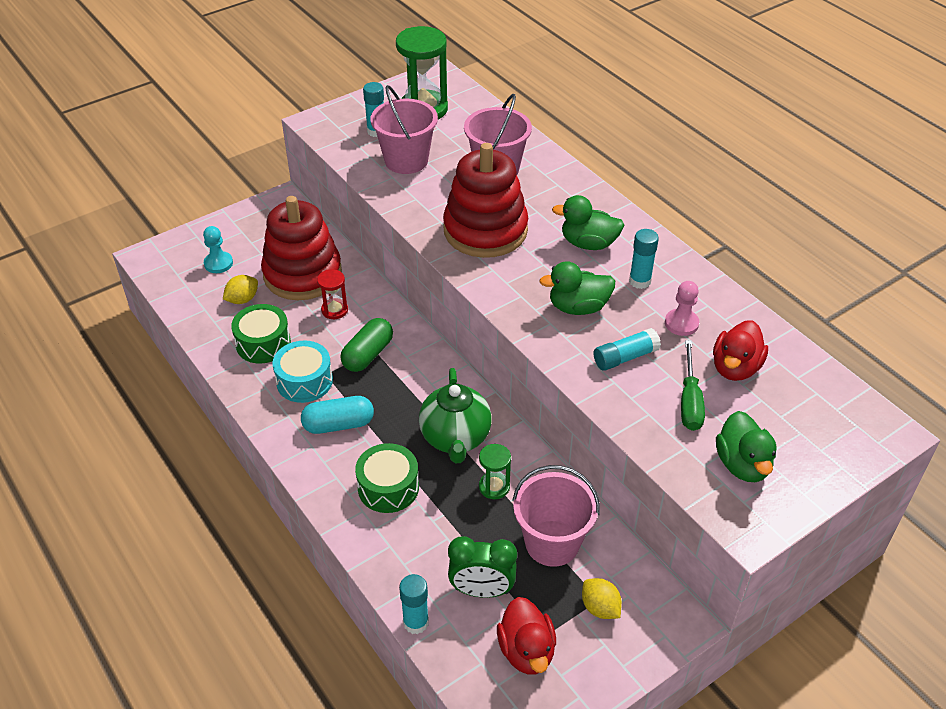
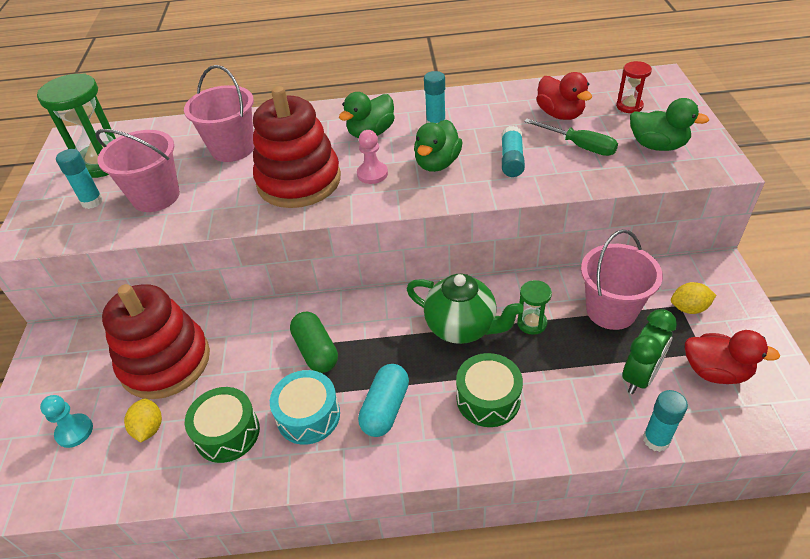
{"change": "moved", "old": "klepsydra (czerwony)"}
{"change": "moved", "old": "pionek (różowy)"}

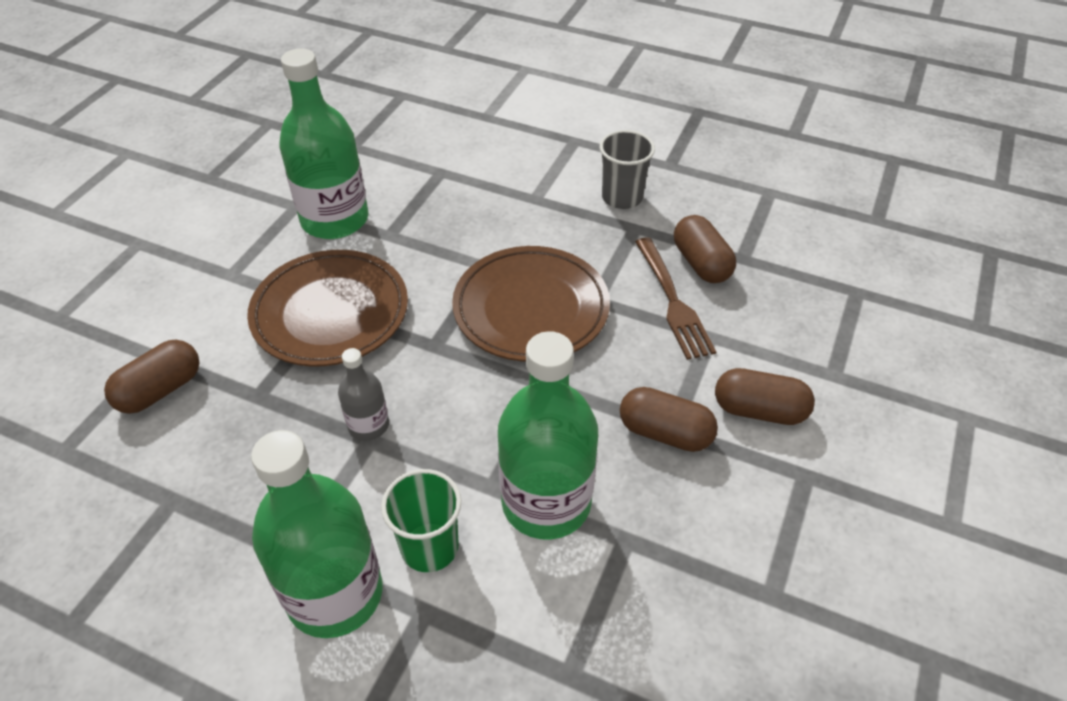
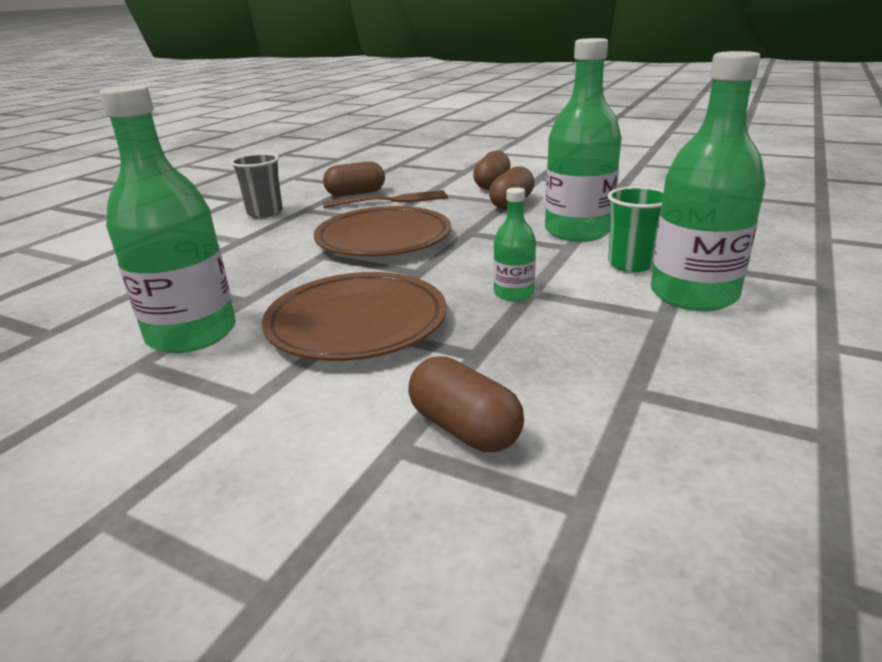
{"change": "recoloured", "old": "butelka (szary)", "new": "butelka (zielony) (2nd from left)"}

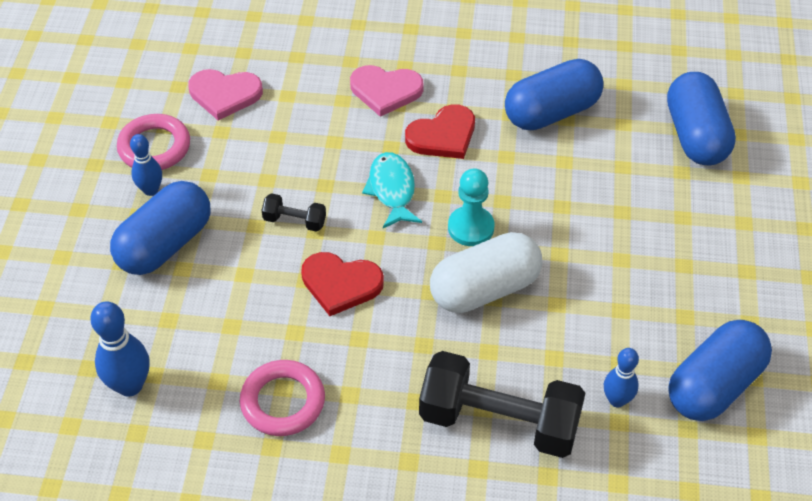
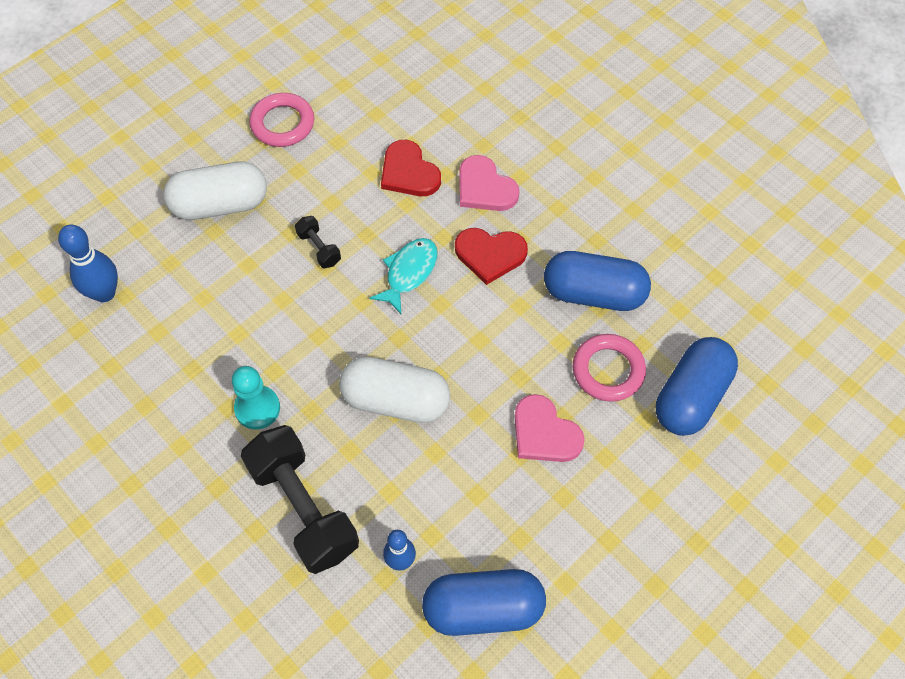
{"change": "moved", "old": "serce (różowy) (1st from left in the first image)", "new": "serce (różowy) (2nd from left)"}
{"change": "removed", "old": "kręgiel (niebieski) (2nd from left)"}
{"change": "moved", "old": "pionek (turkusowy)"}
{"change": "recoloured", "old": "kapsułka (niebieski) (1st from left)", "new": "kapsułka (biały) (1st from left)"}
{"change": "moved", "old": "serce (czerwony) (1st from left)"}
{"change": "moved", "old": "pierścień (różowy) (2nd from left)"}

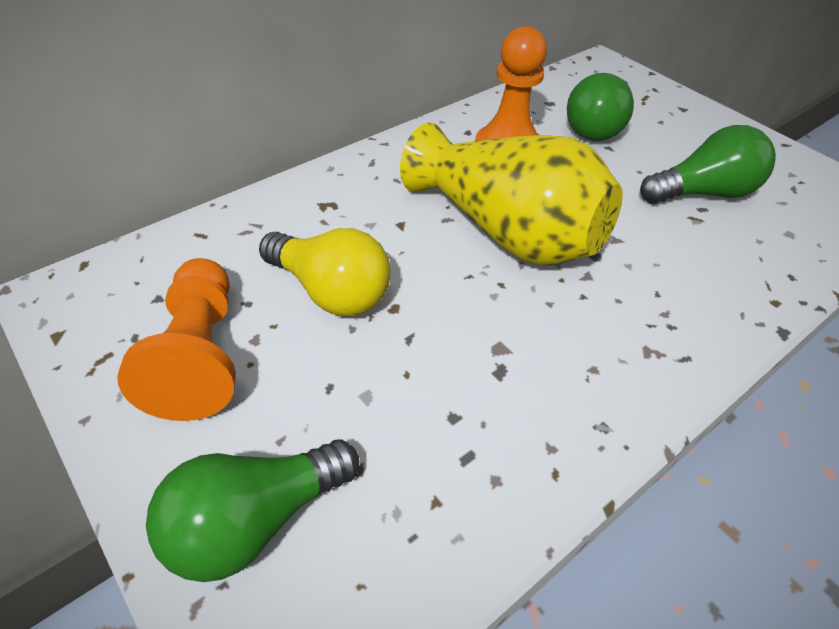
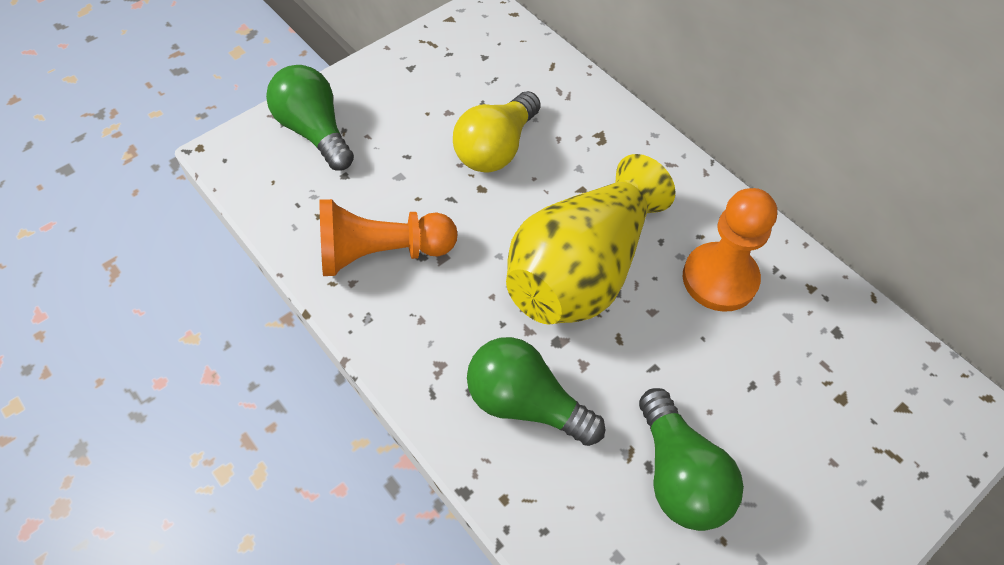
{"change": "moved", "old": "żarówka (zielony) (2nd from left)"}
{"change": "moved", "old": "pionek (pomarańczowy) (1st from left)"}

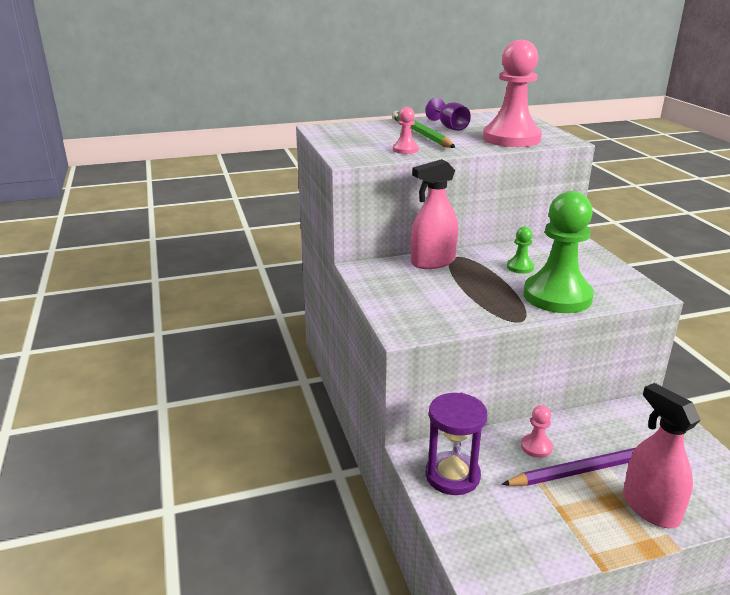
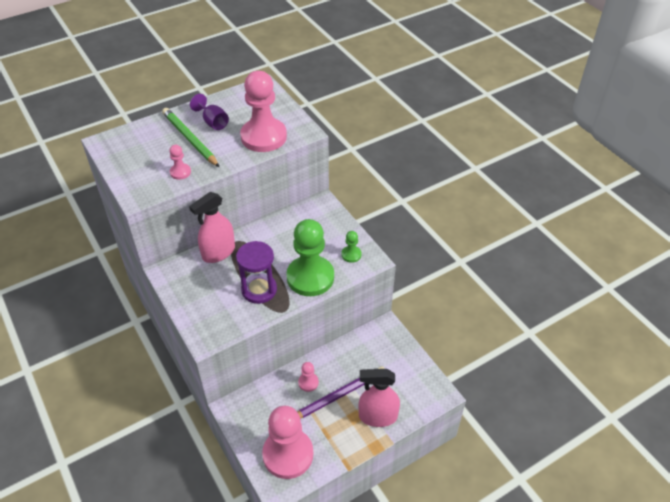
{"change": "moved", "old": "pionek (zielony) (1st from left in the first image)", "new": "pionek (zielony) (2nd from left)"}
{"change": "turned", "old": "spryskiwacz (różowy) (2nd from left)", "degrees": -45}
{"change": "moved", "old": "klepsydra (fioletowy)"}
{"change": "added", "new": "pionek (różowy) (3rd from left)"}

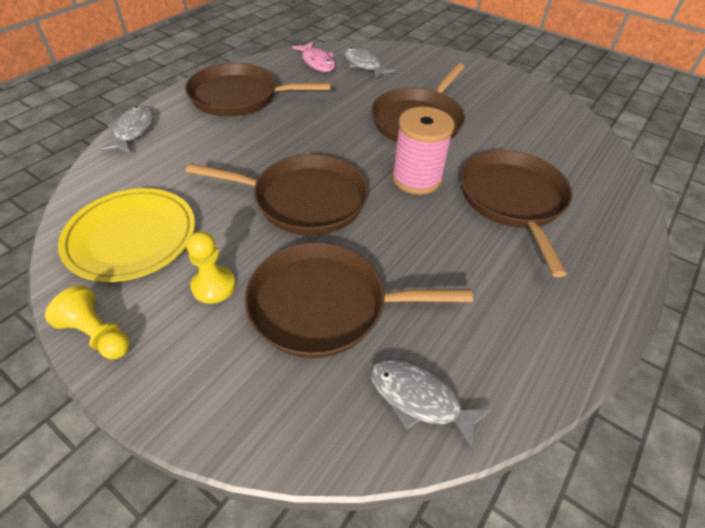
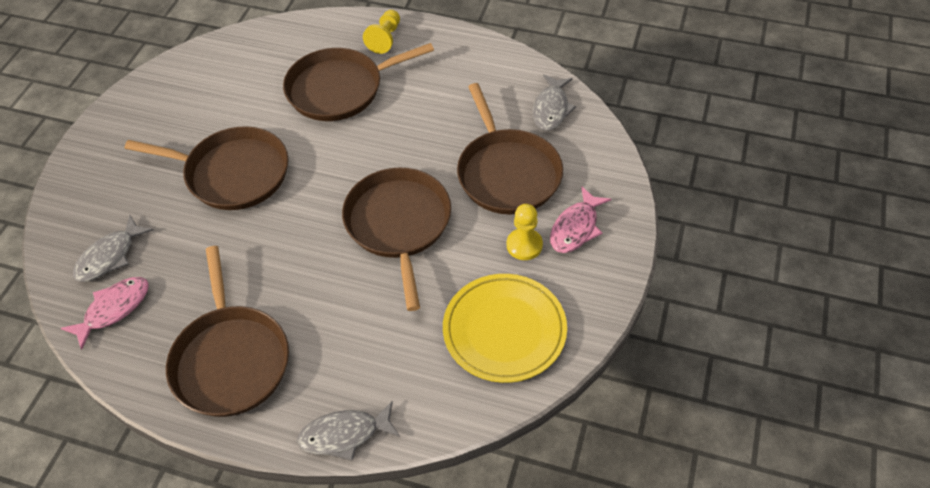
{"change": "removed", "old": "szpulka (różowy)"}
{"change": "moved", "old": "pionek (żółty) (1st from left)"}
{"change": "added", "new": "ryba (różowy) (2nd from left)"}

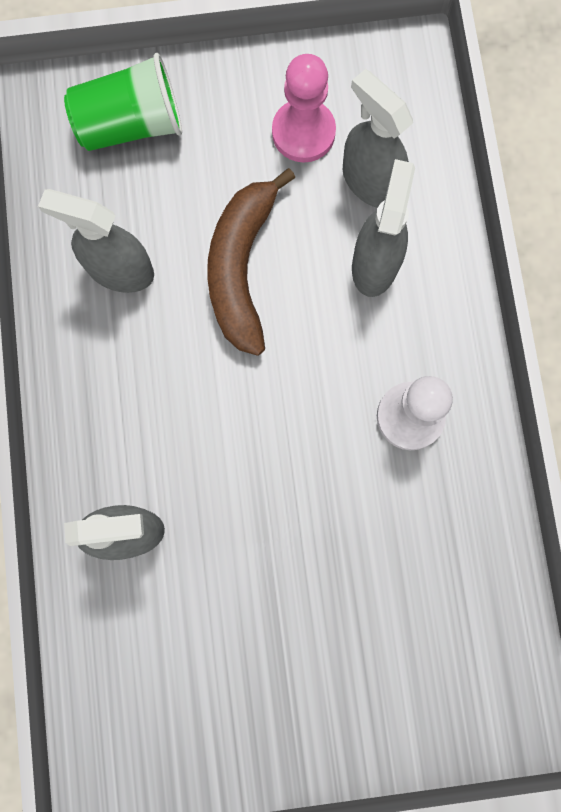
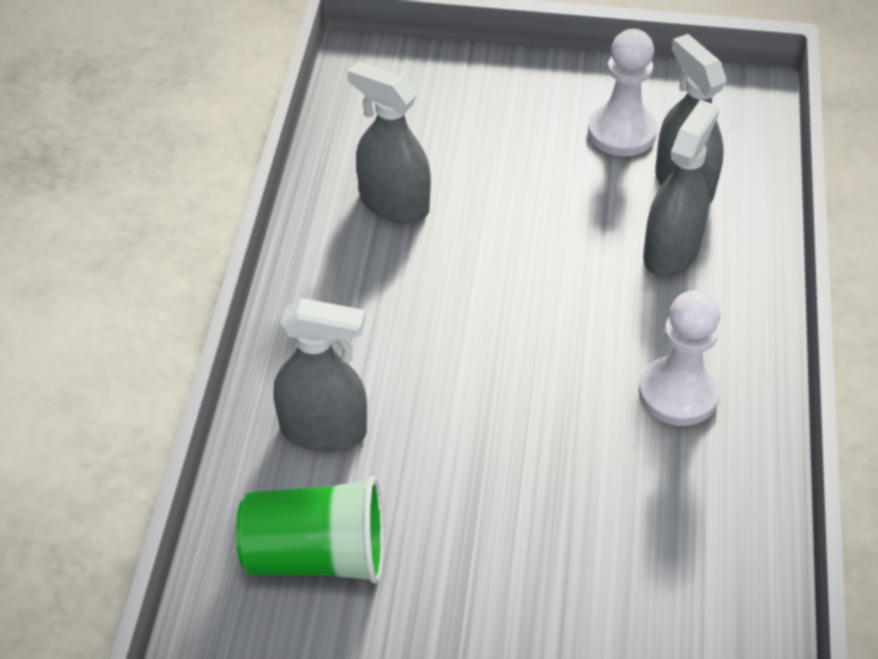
{"change": "moved", "old": "szklanka (zielony)"}
{"change": "recoloured", "old": "pionek (różowy)", "new": "pionek (biały) (1st from left)"}
{"change": "removed", "old": "banan (brązowy)"}

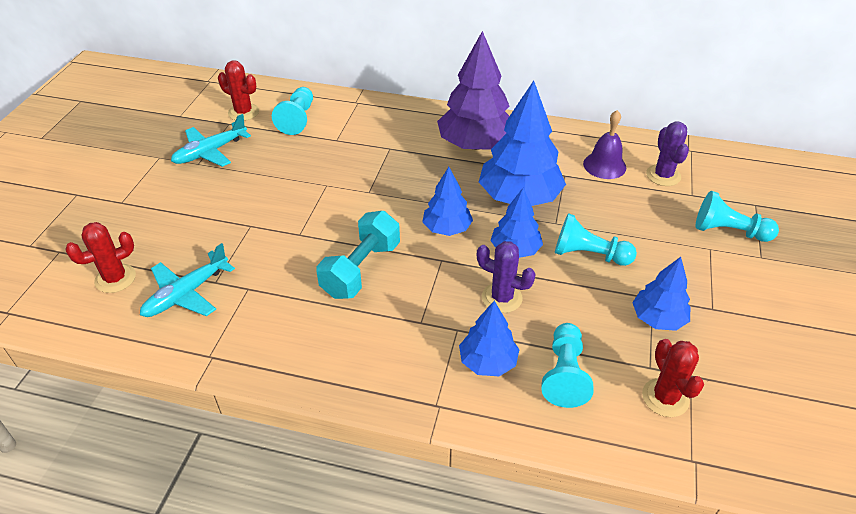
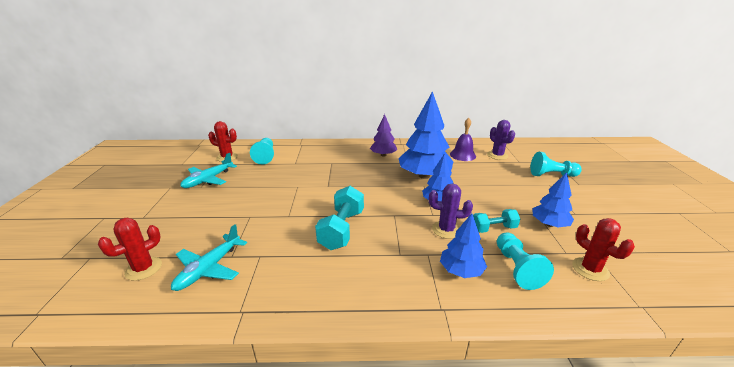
{"change": "resized", "old": "drzewko (fioletowy)", "factor": 0.56}
{"change": "removed", "old": "drzewko (niebieski) (1st from left)"}
{"change": "removed", "old": "pionek (turkusowy) (3rd from left)"}
{"change": "added", "new": "hantel (turkusowy) (2nd from left)"}

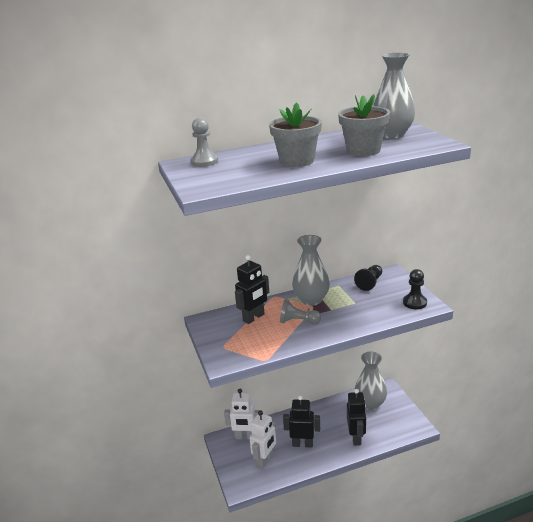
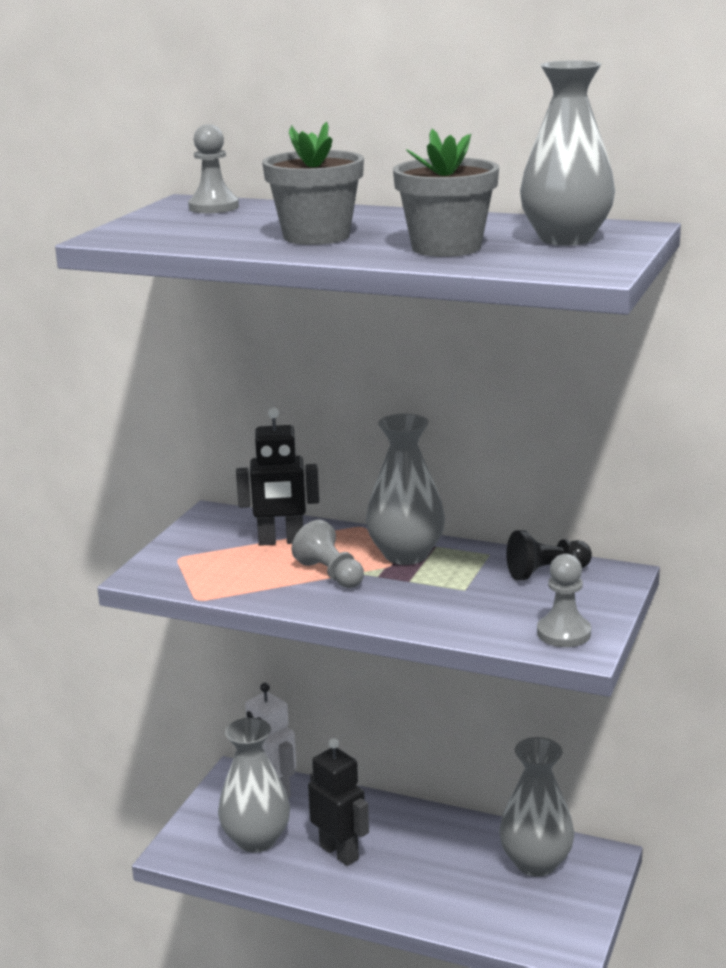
{"change": "recoloured", "old": "pionek (czarny) (2nd from left)", "new": "pionek (szary) (3rd from left)"}
{"change": "removed", "old": "robot (czarny) (3rd from left)"}
{"change": "replaced", "old": "robot (biały) (2nd from left)", "new": "wazon (szary) (1st from left)"}

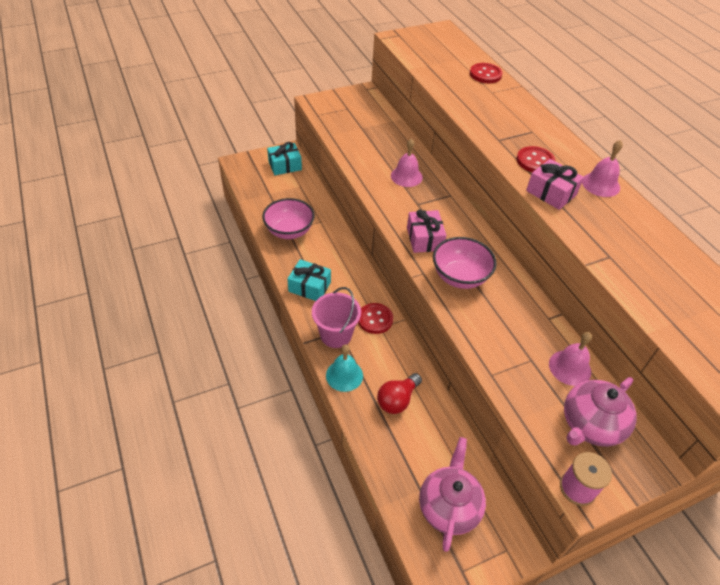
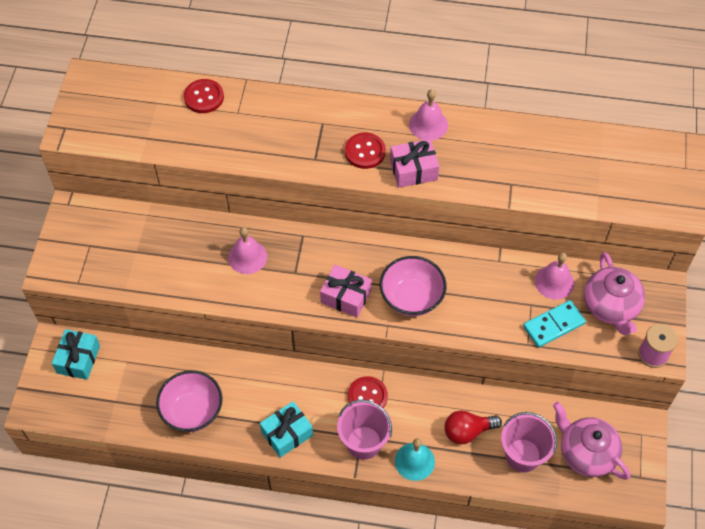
{"change": "turned", "old": "żarówka (czerwony)", "degrees": 90}
{"change": "added", "new": "kostka domina (turkusowy)"}
{"change": "added", "new": "wiadro (różowy) (2nd from left)"}

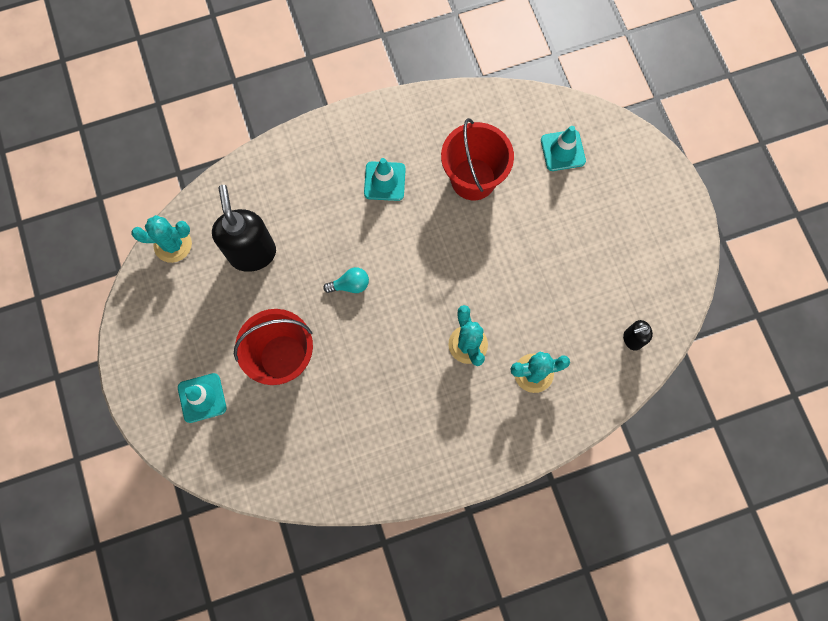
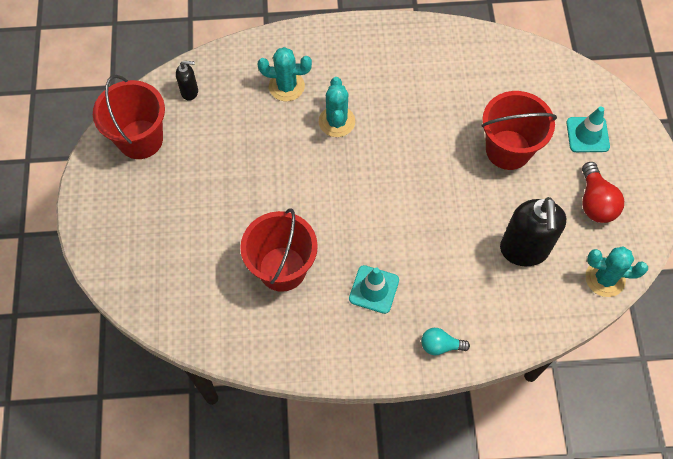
{"change": "removed", "old": "pachołek (turkusowy) (3rd from left)"}
{"change": "moved", "old": "żarówka (turkusowy)"}
{"change": "added", "new": "wiadro (czerwony) (1st from left)"}
{"change": "added", "new": "żarówka (czerwony)"}

